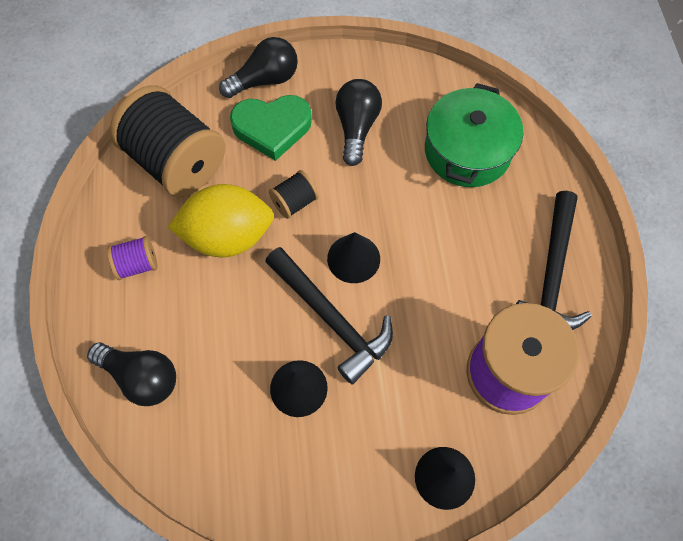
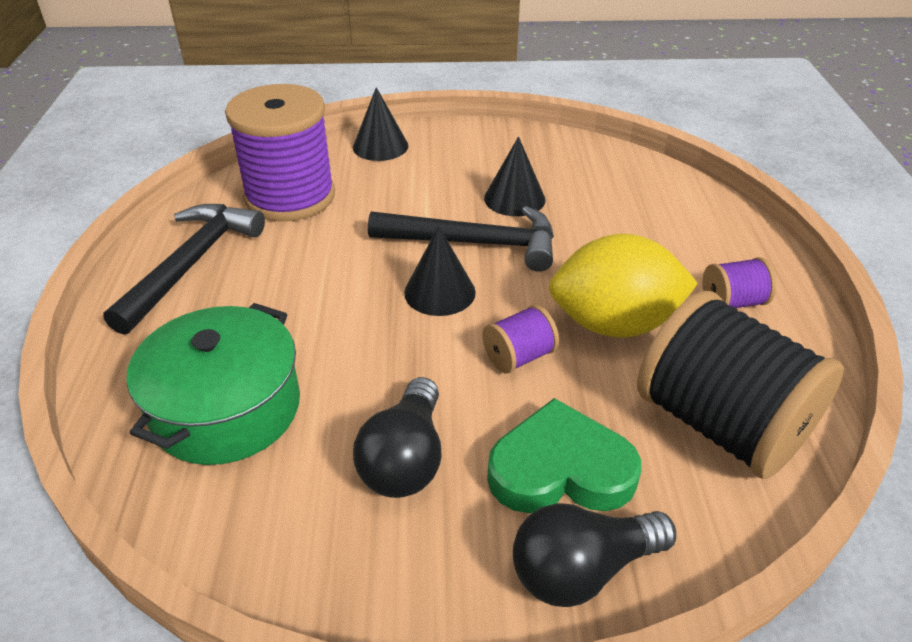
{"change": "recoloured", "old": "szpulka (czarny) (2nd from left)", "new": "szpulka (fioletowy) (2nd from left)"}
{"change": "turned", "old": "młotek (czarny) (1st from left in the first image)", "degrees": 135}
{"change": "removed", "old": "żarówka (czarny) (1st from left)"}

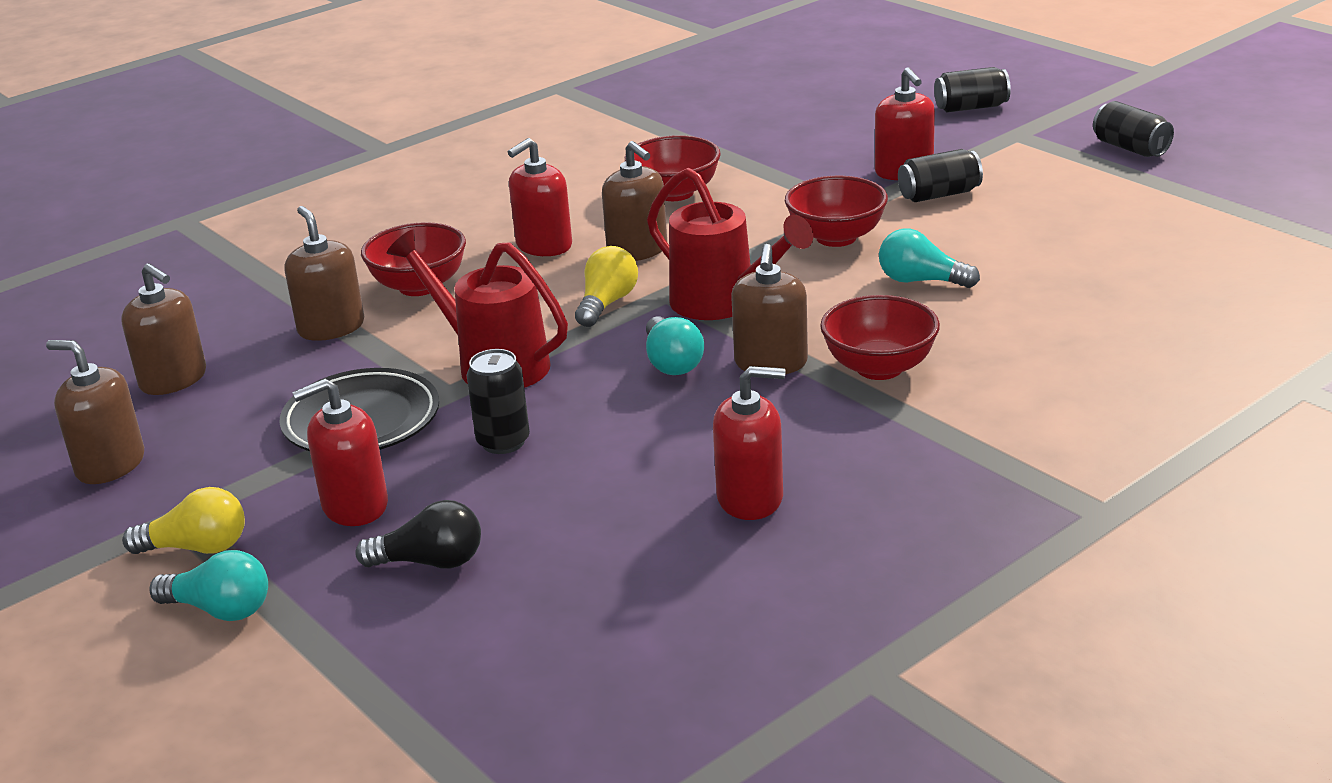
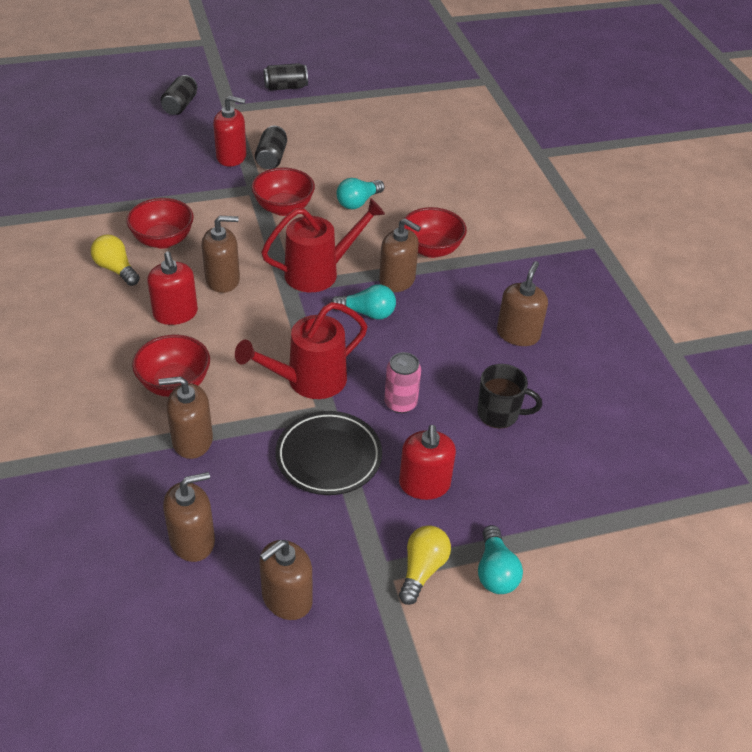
{"change": "moved", "old": "żarówka (żółty) (2nd from left in the first image)", "new": "żarówka (żółty) (1st from left)"}
{"change": "recoloured", "old": "puszka (czarny) (1st from left)", "new": "puszka (różowy)"}
{"change": "recoloured", "old": "dozownik mydła (czerwony) (3rd from left)", "new": "dozownik mydła (brązowy) (6th from left)"}
{"change": "removed", "old": "żarówka (czarny)"}
{"change": "turned", "old": "żarówka (turkusowy) (1st from left in the first image)", "degrees": 135}
{"change": "added", "new": "kubek (czarny)"}

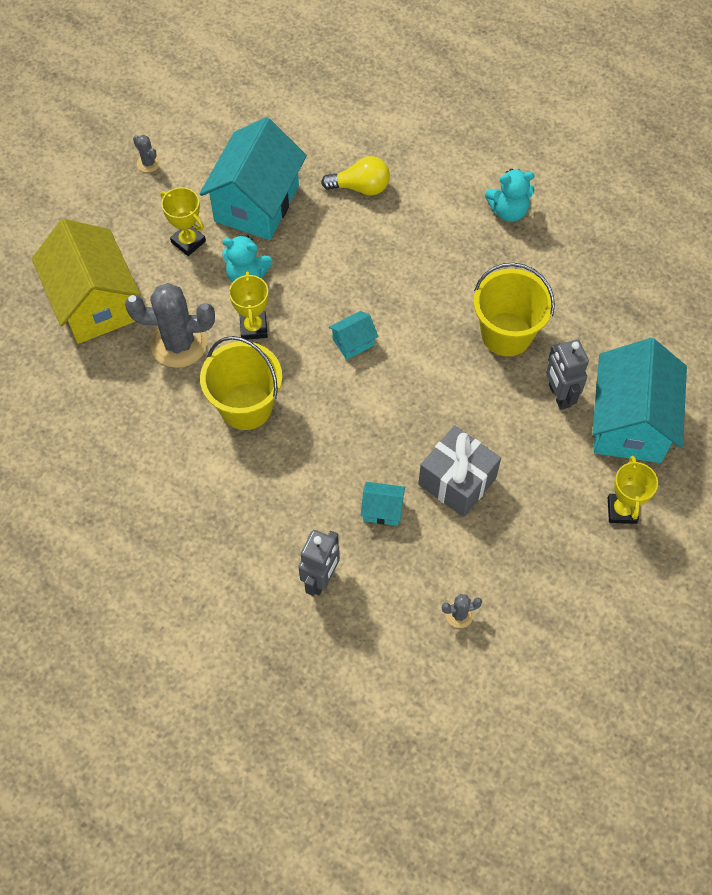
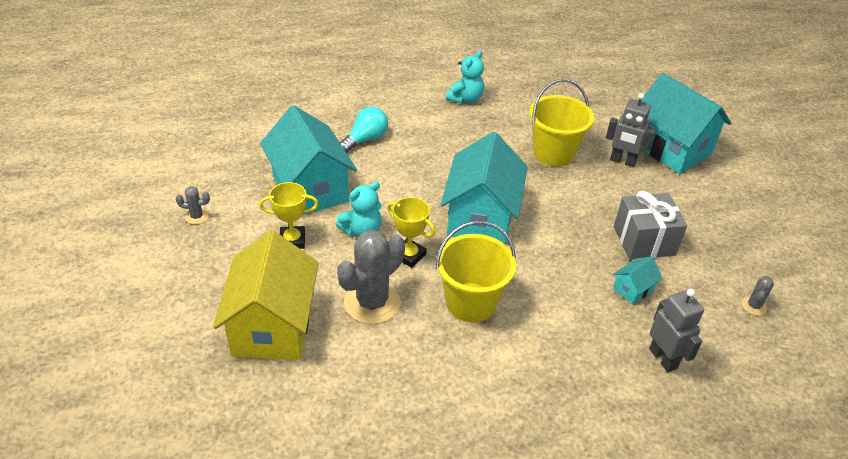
{"change": "recoloured", "old": "żarówka (żółty)", "new": "żarówka (turkusowy)"}
{"change": "turned", "old": "domek (żółty)", "degrees": 75}
{"change": "resized", "old": "domek (turkusowy) (2nd from left)", "factor": 2.36}
{"change": "removed", "old": "puchar (żółty) (3rd from left)"}

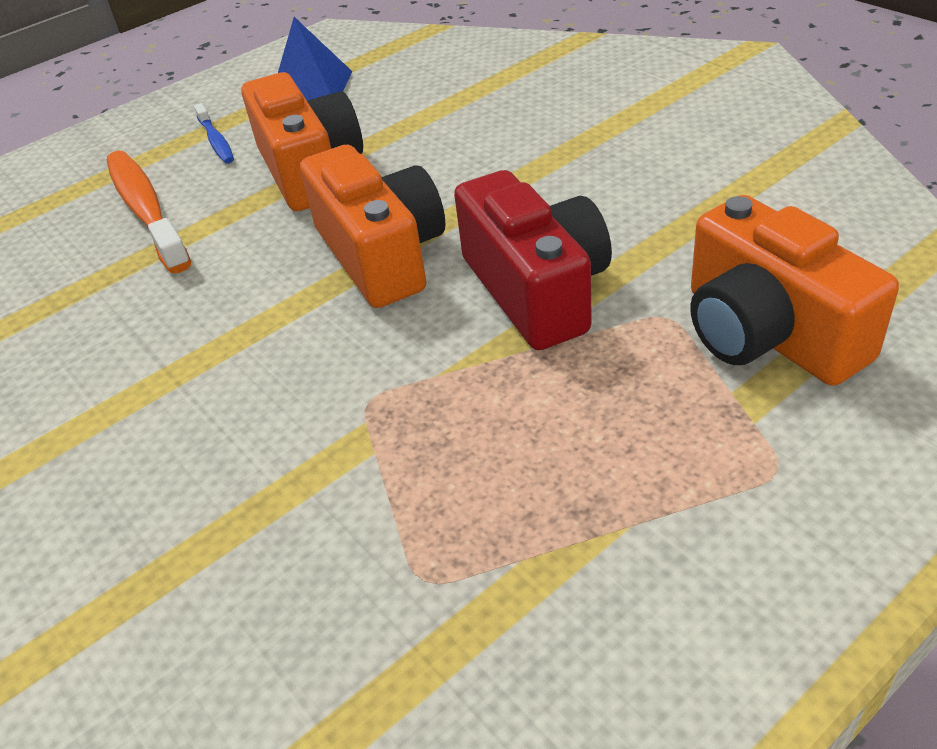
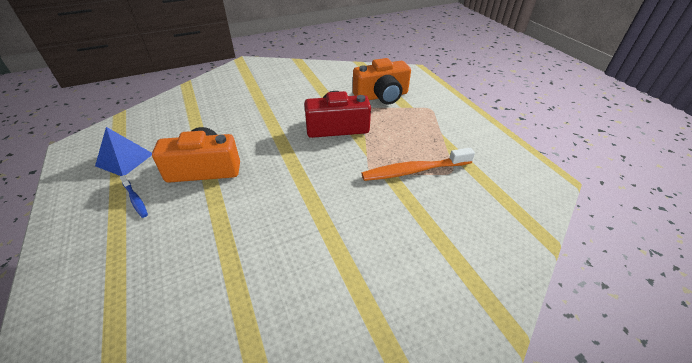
{"change": "turned", "old": "szczoteczka do zębów (niebieski)", "degrees": 60}
{"change": "removed", "old": "aparat fotograficzny (pomarańczowy) (2nd from left)"}
{"change": "moved", "old": "szczoteczka do zębów (pomarańczowy)"}

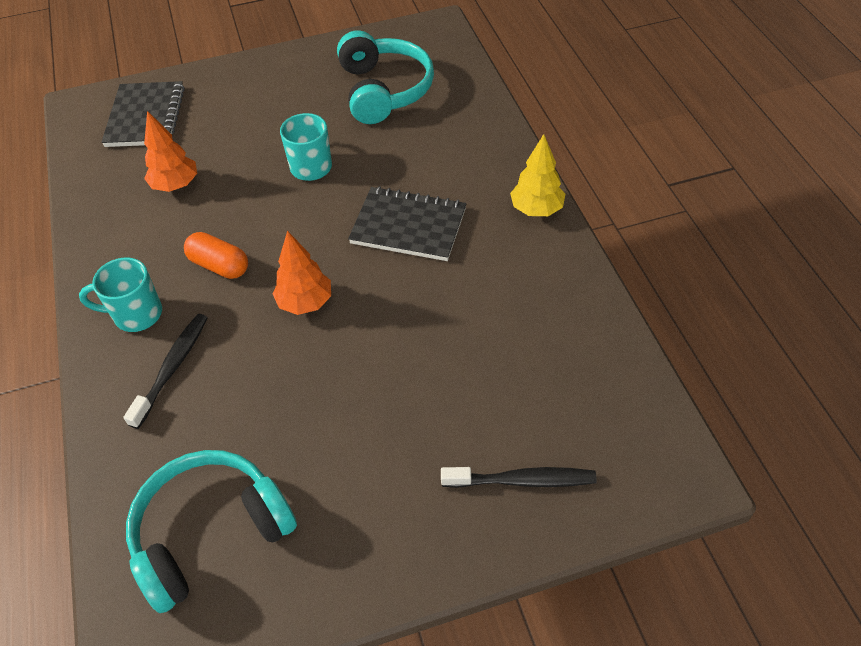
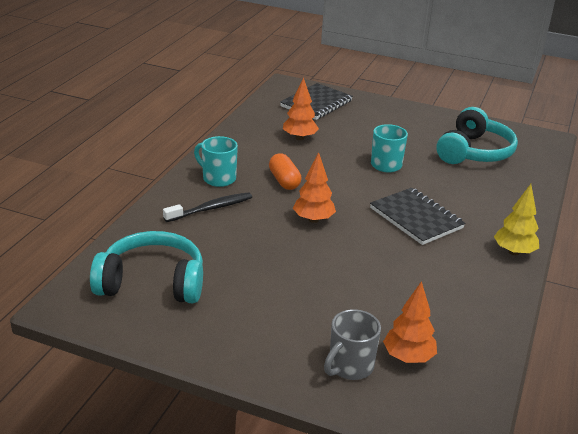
{"change": "replaced", "old": "szczoteczka do zębów (czarny) (2nd from left)", "new": "kubek (szary)"}
{"change": "added", "new": "drzewko (pomarańczowy) (3rd from left)"}

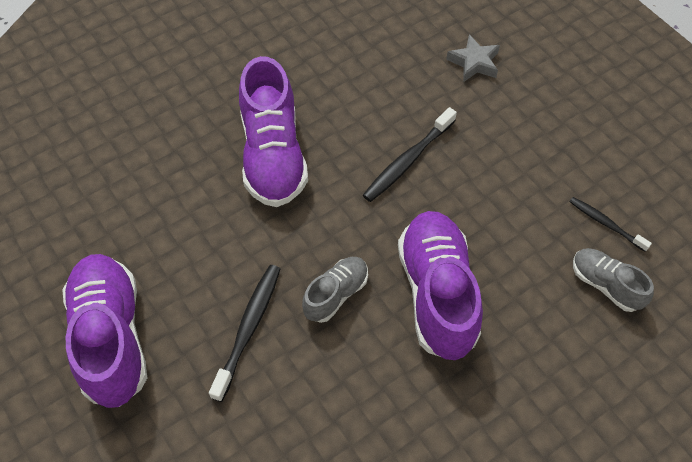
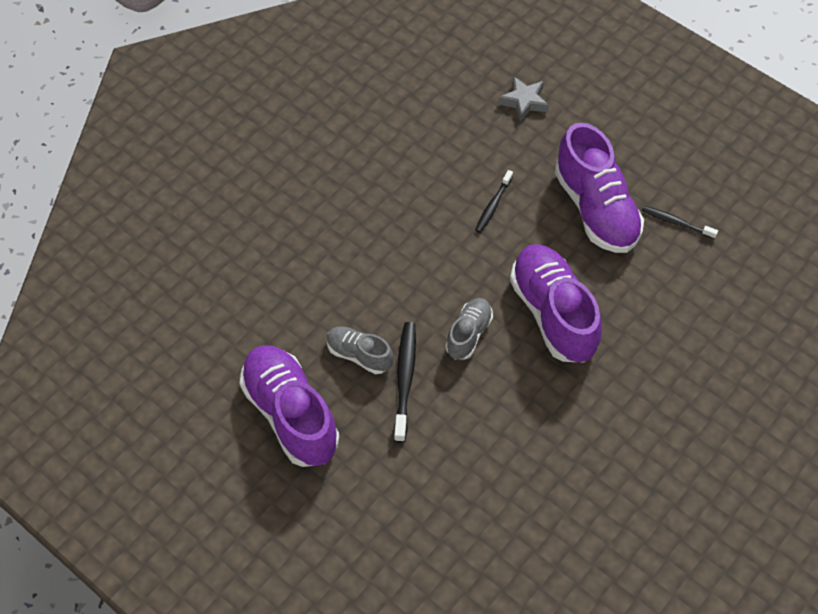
{"change": "moved", "old": "but (fioletowy) (2nd from left in the first image)", "new": "but (fioletowy) (3rd from left)"}
{"change": "resized", "old": "szczoteczka do zębów (czarny) (2nd from left)", "factor": 0.63}
{"change": "moved", "old": "but (szary) (2nd from left in the first image)", "new": "but (szary) (1st from left)"}

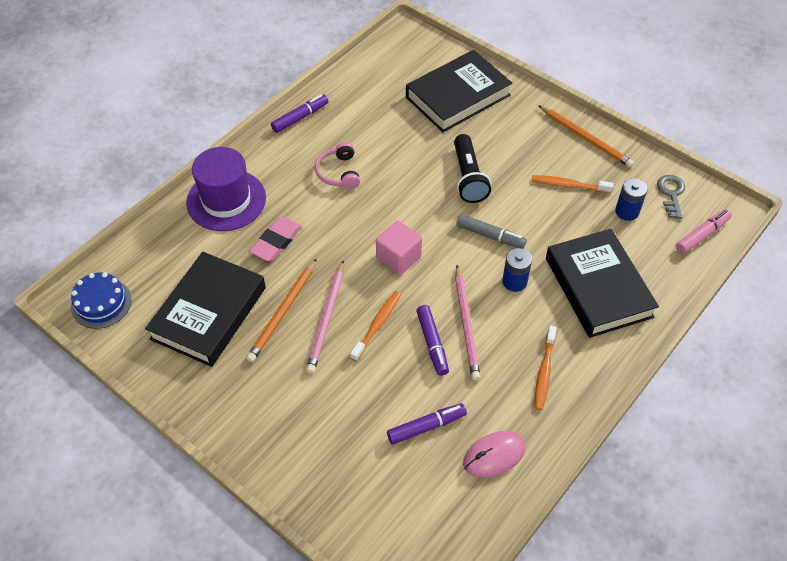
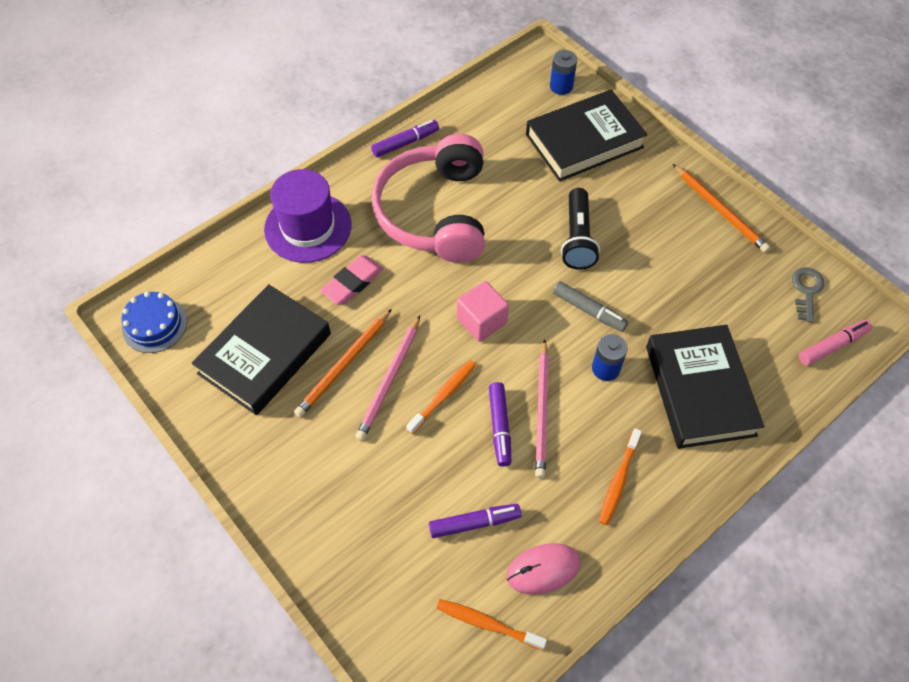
{"change": "resized", "old": "słuchawki (różowy)", "factor": 2.36}
{"change": "moved", "old": "szczoteczka do zębów (pomarańczowy) (3rd from left in the first image)", "new": "szczoteczka do zębów (pomarańczowy) (2nd from left)"}
{"change": "moved", "old": "bateria (niebieski) (2nd from left in the first image)", "new": "bateria (niebieski) (1st from left)"}

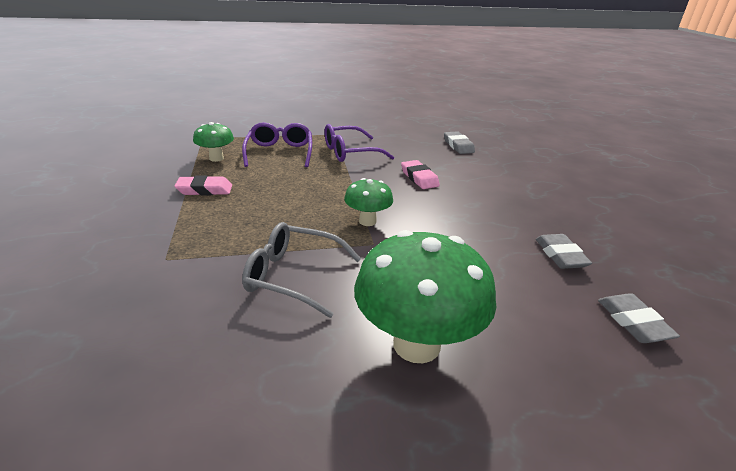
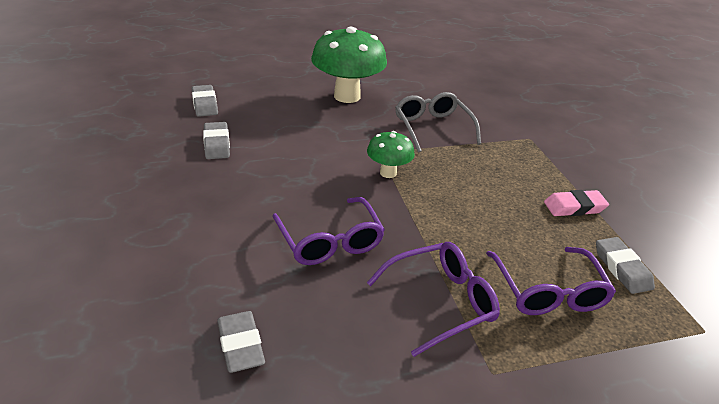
{"change": "replaced", "old": "grzyb (zielony) (1st from left)", "new": "gumka do mazania (szary) (4th from left)"}
{"change": "replaced", "old": "gumka do mazania (różowy) (2nd from left)", "new": "okulary (fioletowy) (1st from left)"}
{"change": "turned", "old": "okulary (szary)", "degrees": -120}

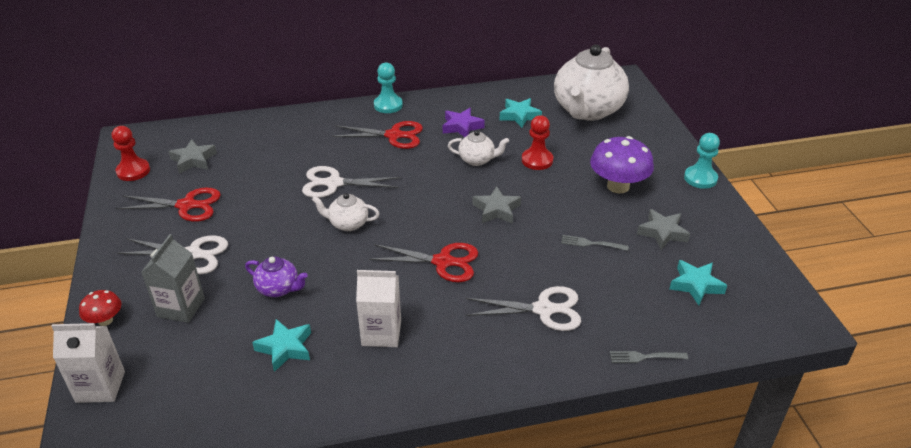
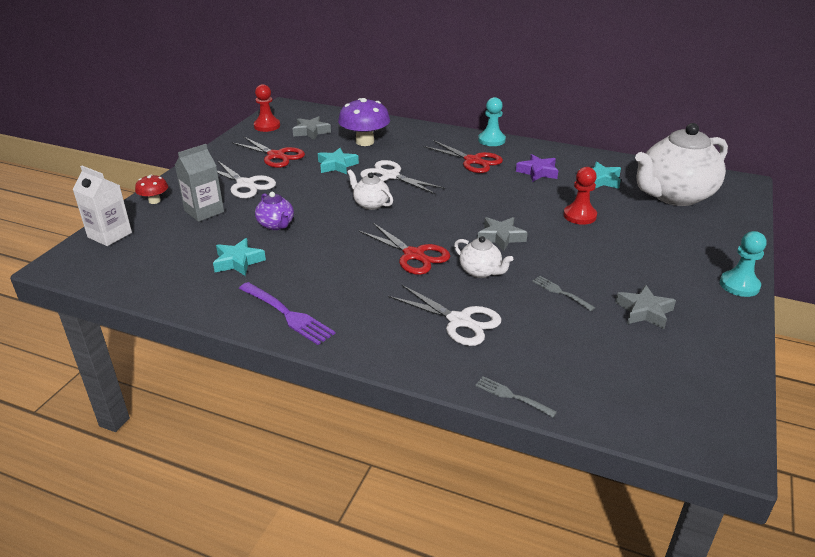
{"change": "moved", "old": "imbryk (biały) (2nd from left)"}
{"change": "moved", "old": "grzyb (fioletowy)"}
{"change": "moved", "old": "gwiazda (turkusowy) (3rd from left in the first image)", "new": "gwiazda (turkusowy) (2nd from left)"}
{"change": "removed", "old": "karton mleka (biały) (2nd from left)"}
{"change": "added", "new": "widelec (fioletowy)"}

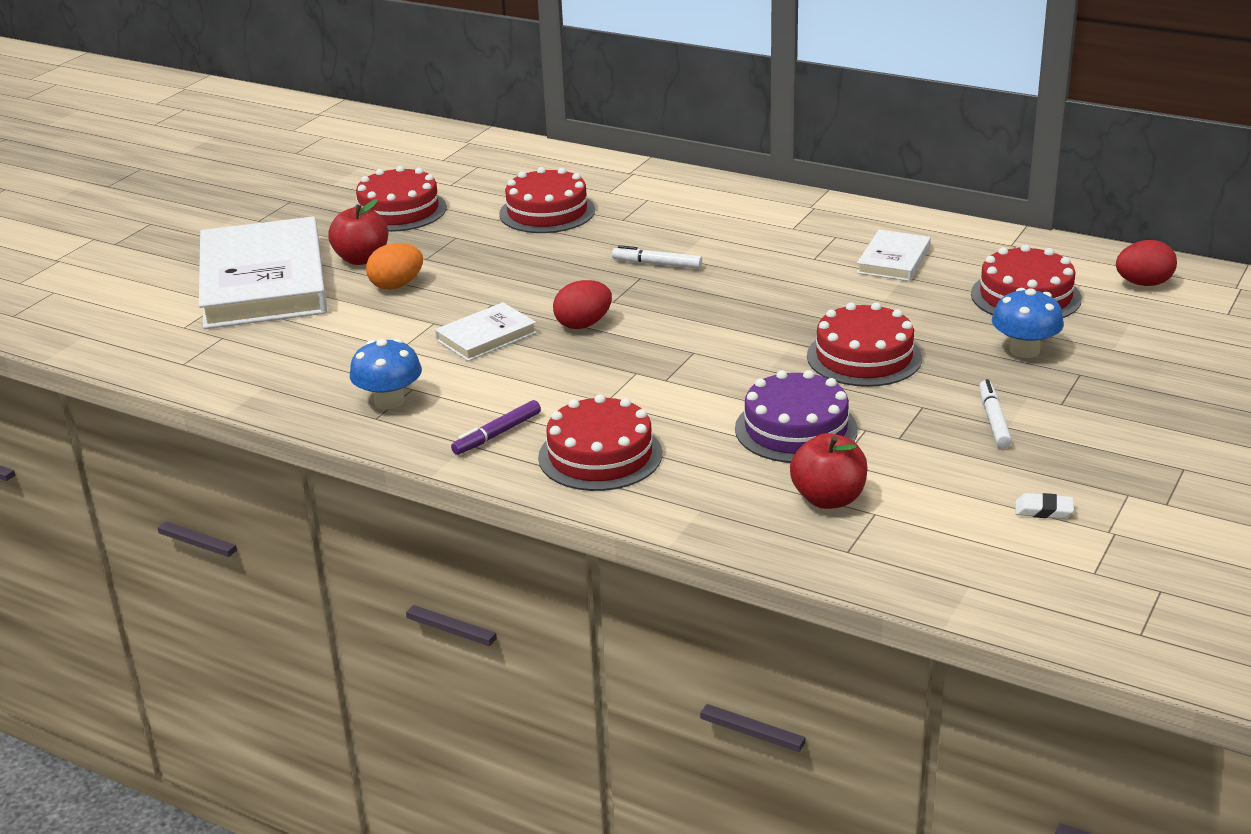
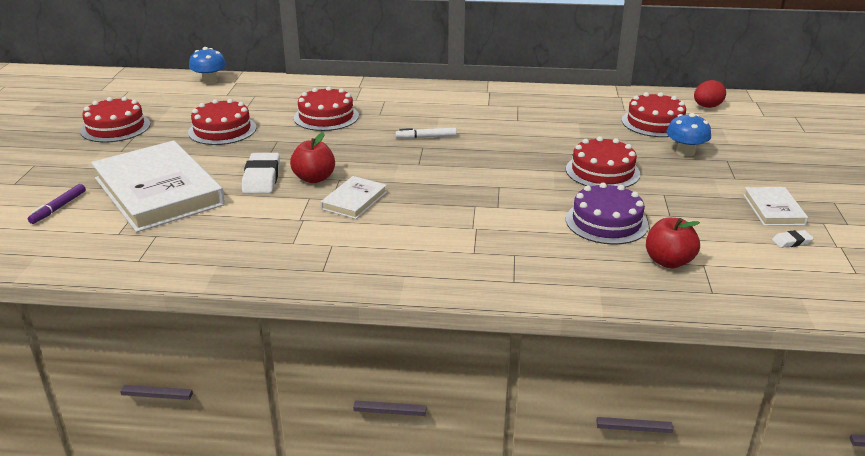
{"change": "moved", "old": "jabłko (czerwony) (1st from left)"}
{"change": "moved", "old": "książka (biały) (3rd from left)"}
{"change": "replaced", "old": "jajko (pomarańczowy)", "new": "gumka do mazania (biały) (1st from left)"}
{"change": "removed", "old": "jajko (czerwony) (1st from left)"}
{"change": "moved", "old": "grzyb (niebieski) (1st from left)"}
{"change": "removed", "old": "flamaster (biały) (2nd from left)"}
{"change": "moved", "old": "tort (czerwony) (3rd from left in the first image)", "new": "tort (czerwony) (1st from left)"}
{"change": "moved", "old": "flamaster (fioletowy)"}

